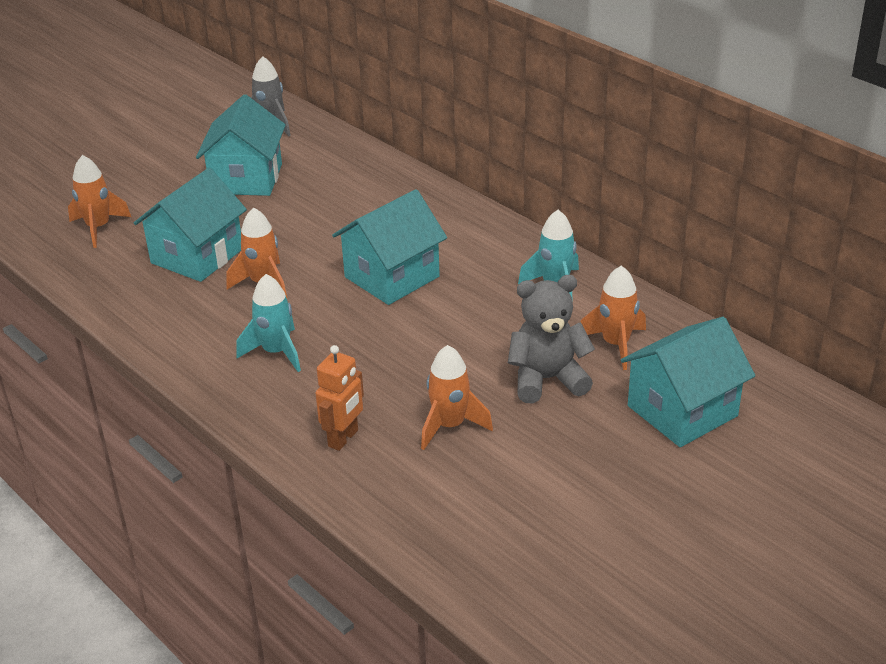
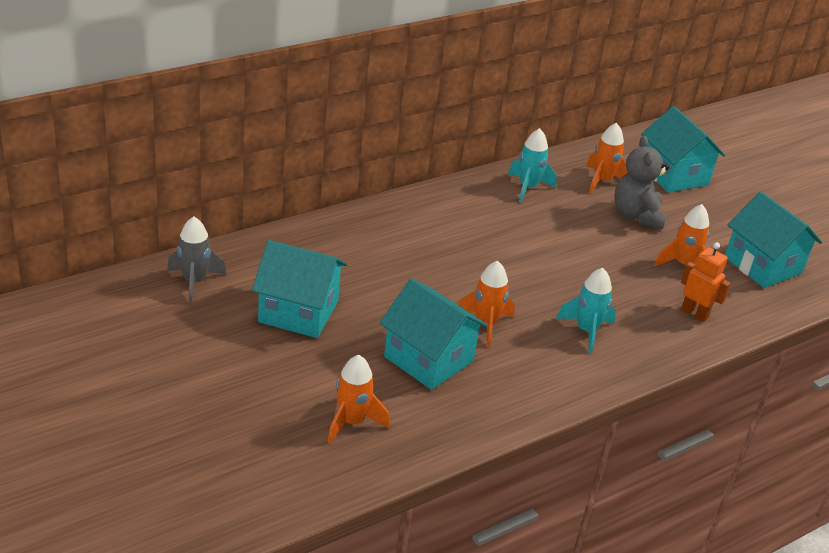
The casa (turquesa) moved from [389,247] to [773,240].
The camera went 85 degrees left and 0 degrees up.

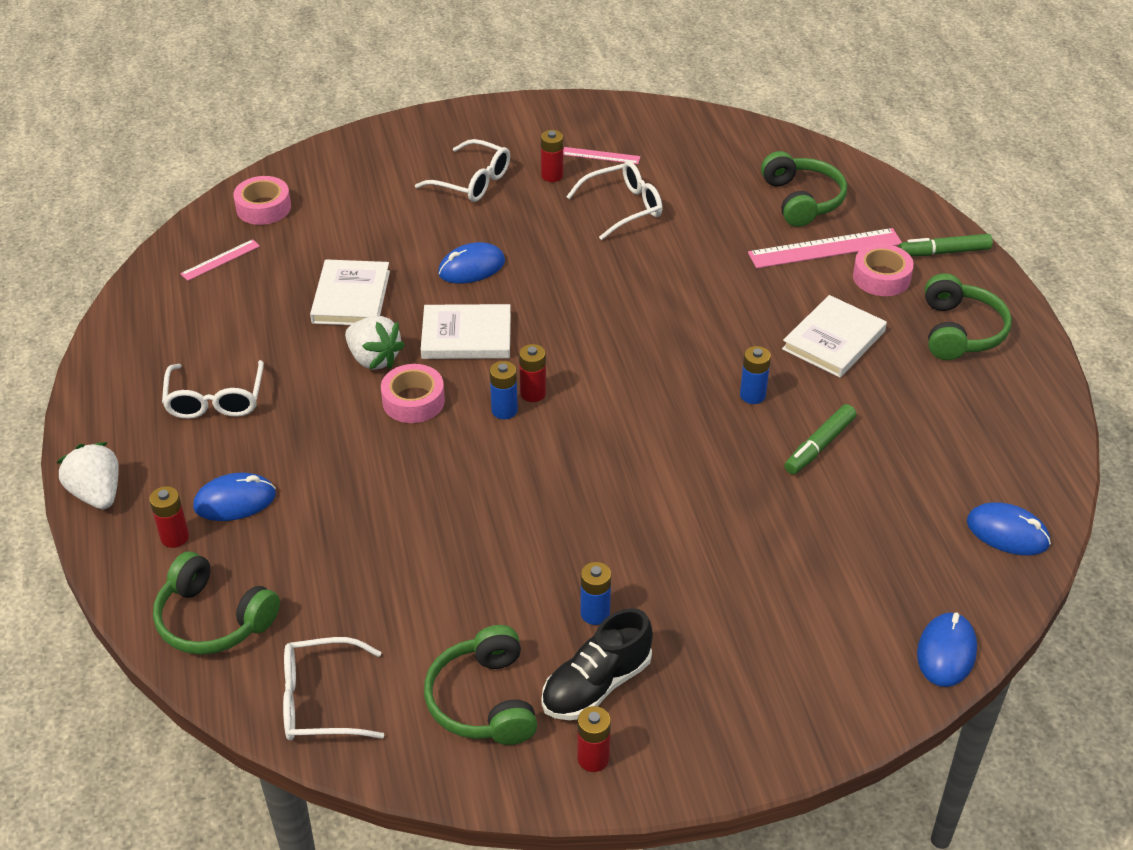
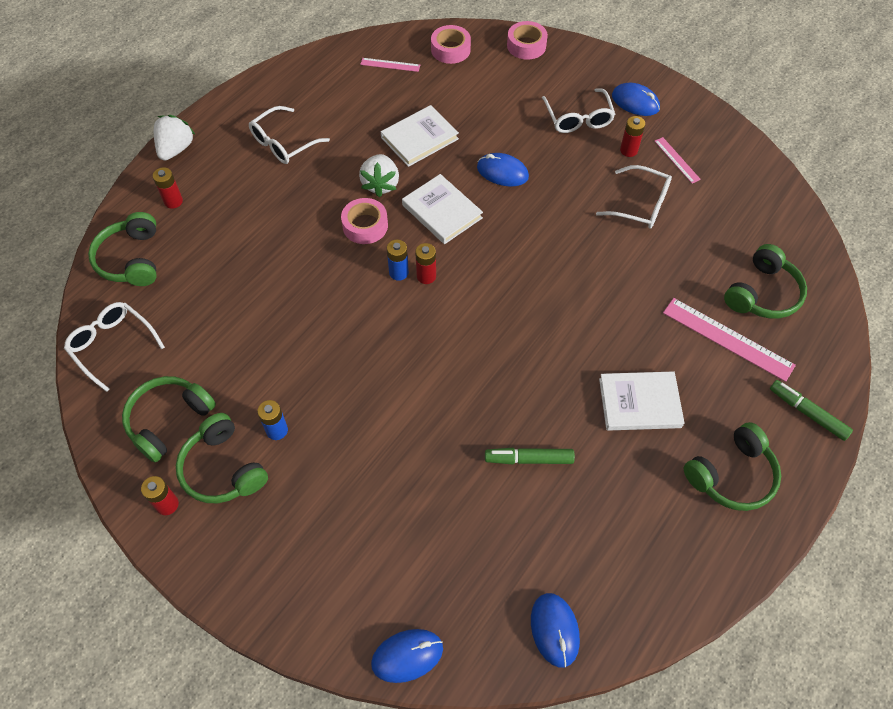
The pila (azul) at [755,375] disappeared.
The ratón (azul) moved from [234,497] to [636,99].
The cinta adhesiva (rosa) moved from [883,270] to [527,40].
The zapato (negro) at [597,664] was replaced by the auriculares (verde) at [222,458].
The camera went 50 degrees right and 15 degrees up.

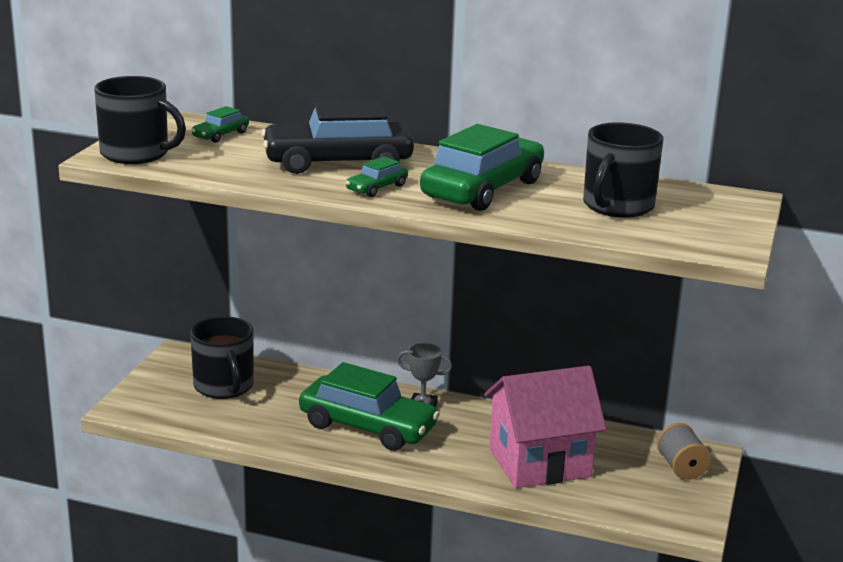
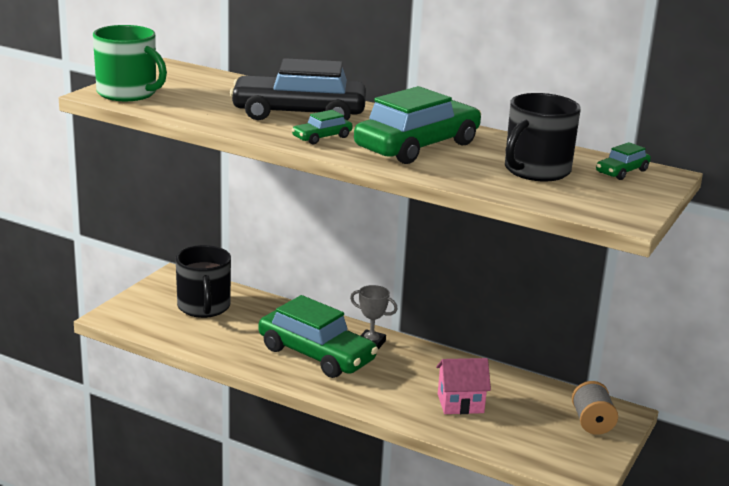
The coche (verde) moved from [220,124] to [623,161].
The taza (negro) at [140,120] became the taza (verde) at [130,63].
The casa (rosa) at [545,427] changed to 0.54 times the size.
The camera went 10 degrees right and 0 degrees up.

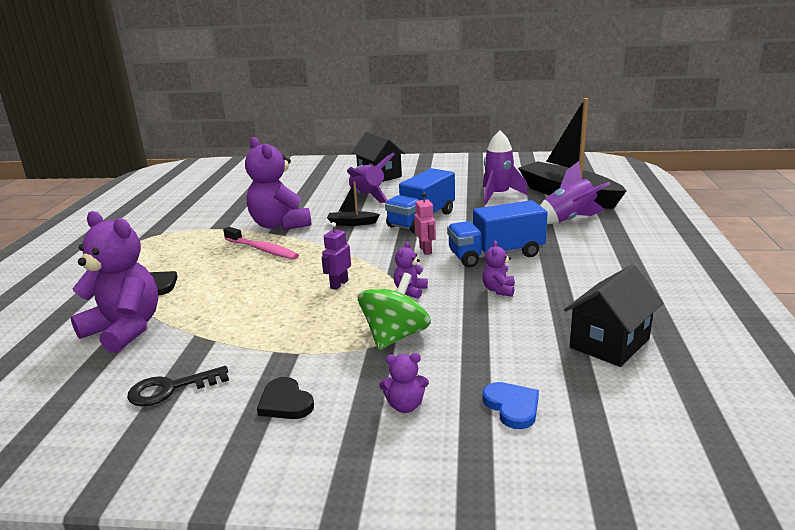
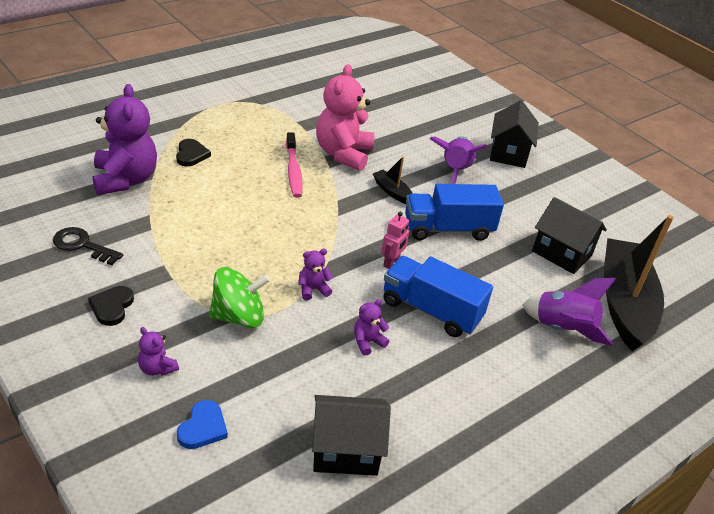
The robot (morado) at [336,256] disappeared.
The cohete (morado) at [505,168] was replaced by the casa (negro) at [569,235].
The osito (morado) at [278,183] became the osito (rosa) at [345,117].
The camera went 40 degrees right and 15 degrees up.

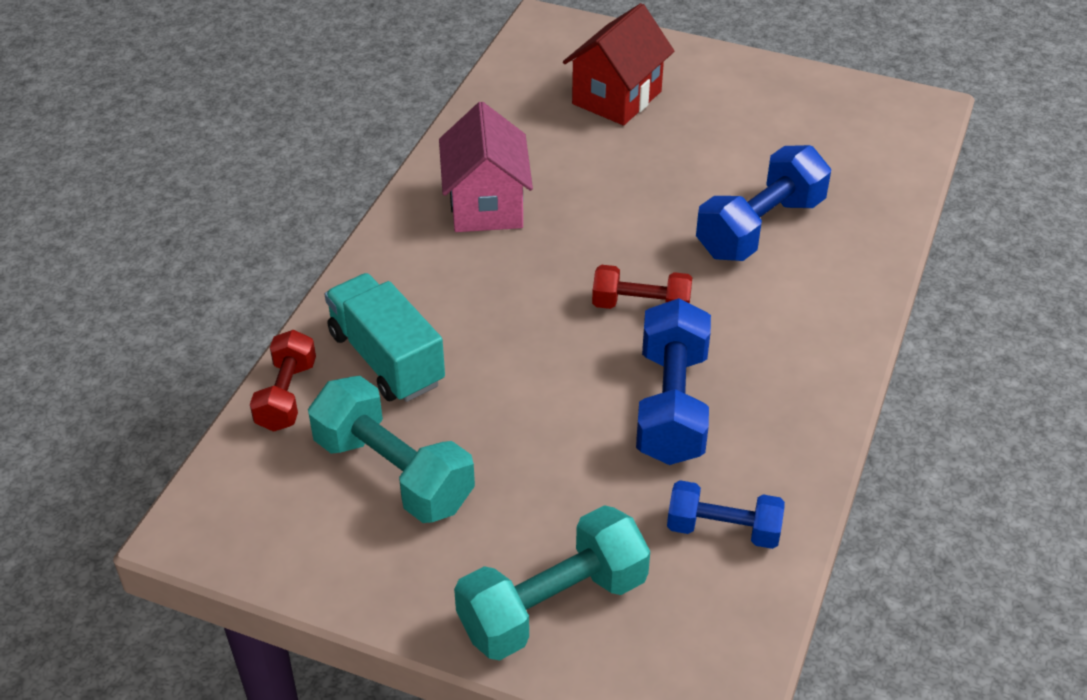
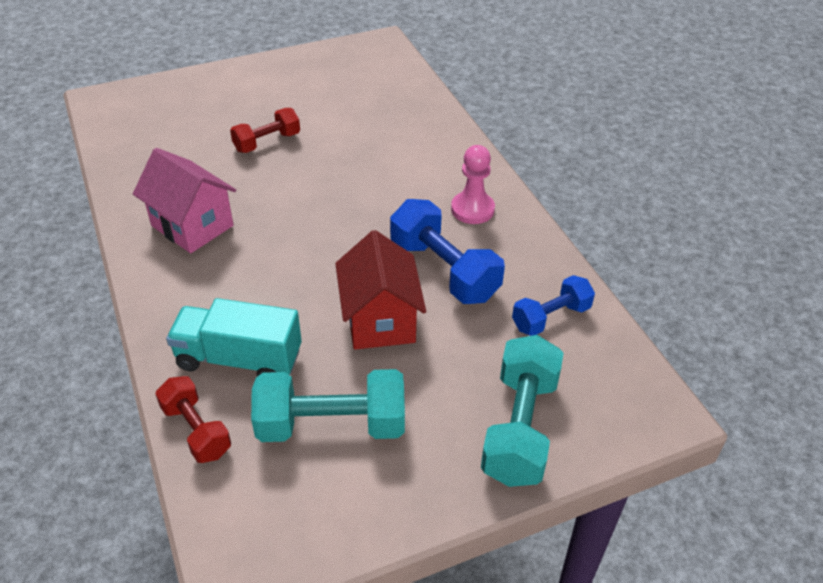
The mancuerna (azul) at [763,203] disappeared.
The peón (rosa) at [473,184] appeared.
The casa (rojo) moved from [618,64] to [380,289].
The mancuerna (rojo) moved from [642,287] to [265,130].
The camera went 45 degrees left and 0 degrees up.

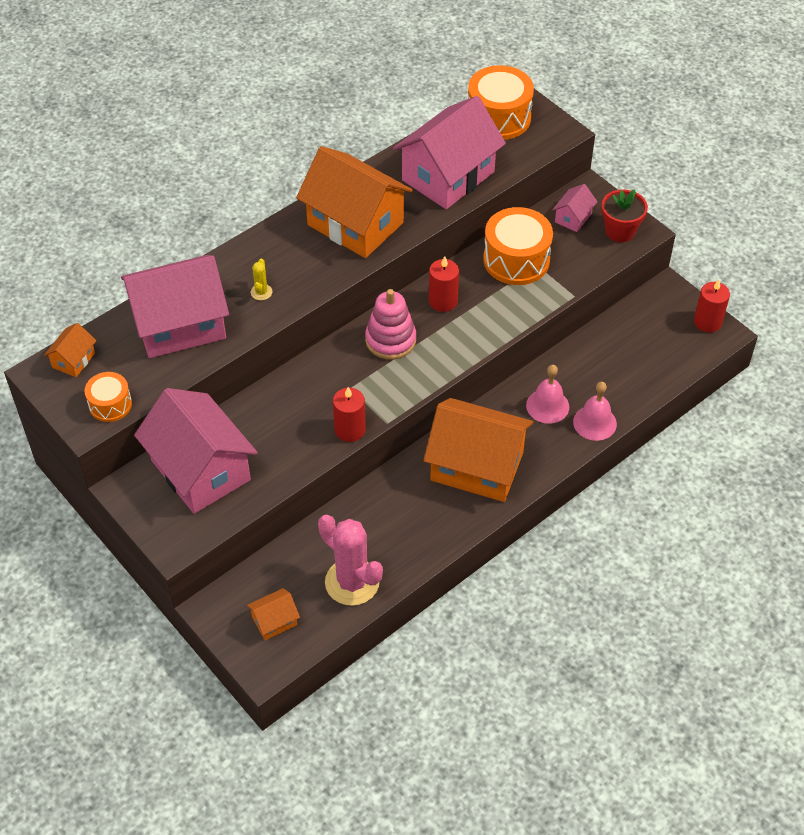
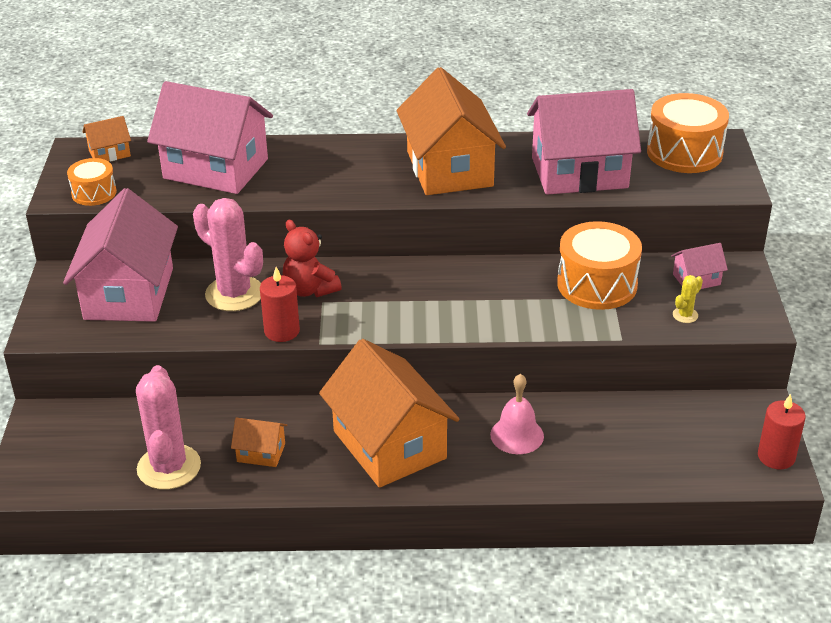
The juguete apilable (rosa) at [390,324] disappeared.
The vela (rojo) at [444,284] disappeared.
The campana (rosa) at [595,411] disappeared.
The maceta (rojo) at [624,215] disappeared.
The cactus (rosa) at [228,254] appeared.
The osito (rojo) at [312,258] appeared.
The casa (naranja) moved from [273,614] to [259,442].
The cactus (amarillo) moved from [261,279] to [688,299].
The camera went 40 degrees right and 15 degrees down.

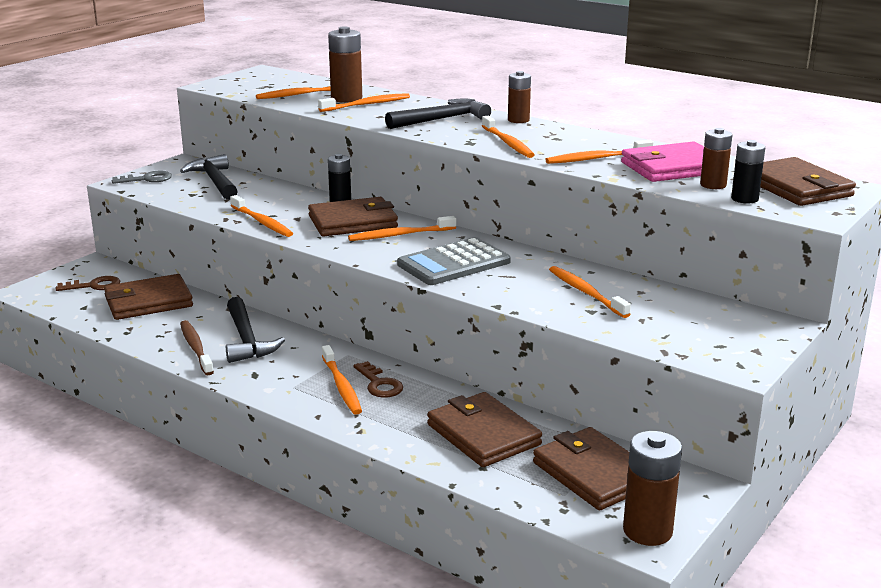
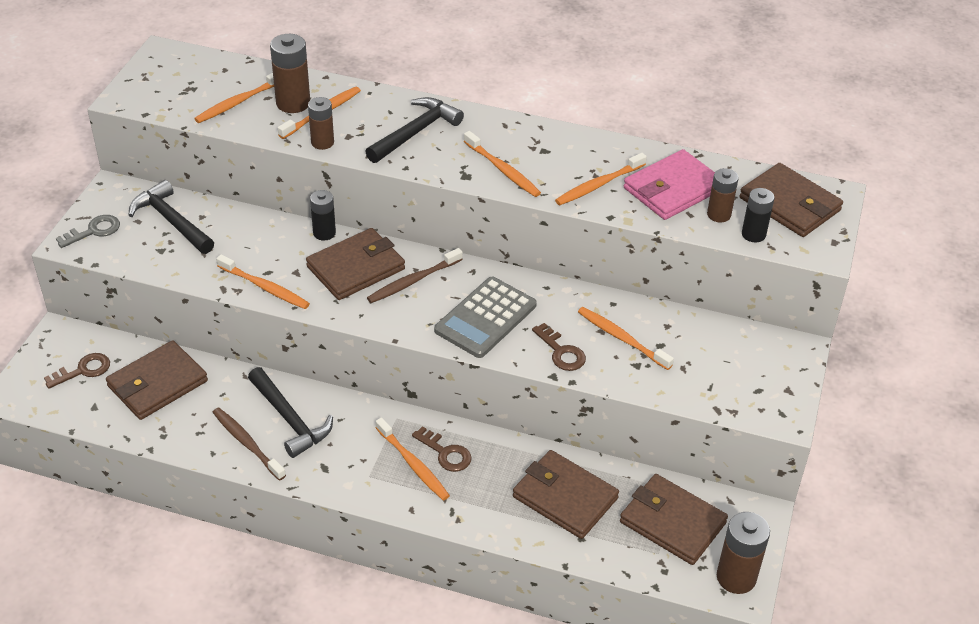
The llave (marrón) at [559,347] appeared.
The pila (marrón) moved from [519,97] to [321,123].
The cepillo de dientes (naranja) at [402,228] became the cepillo de dientes (marrón) at [415,275].
The camera went 20 degrees left and 20 degrees up.

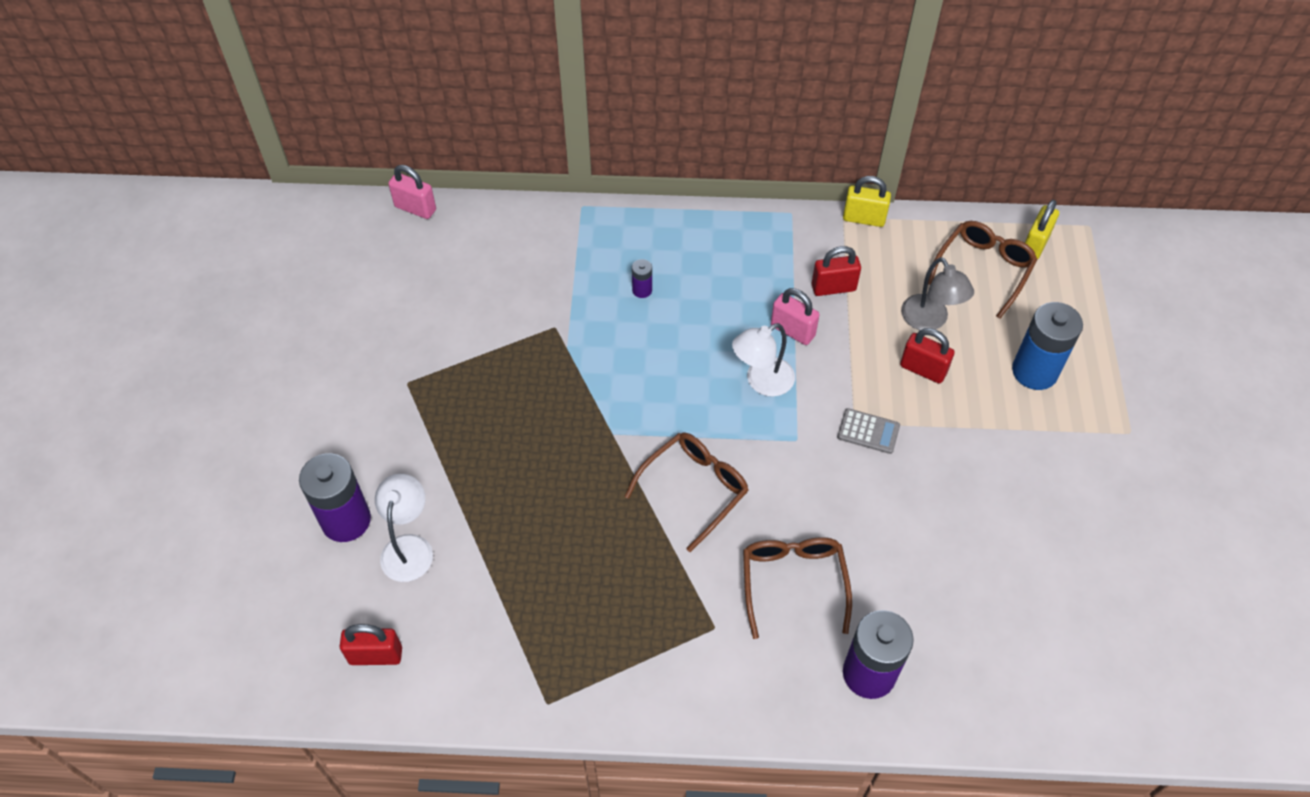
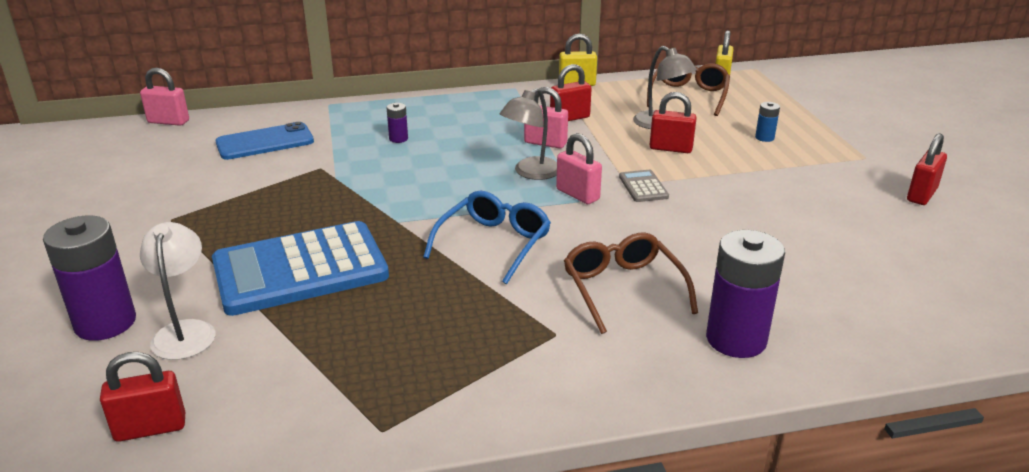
The calculadora (azul) at [300,268] appeared.
The móvil (azul) at [265,141] appeared.
The candado (rosa) at [579,168] appeared.
The candado (rojo) at [927,169] appeared.
The gafas (marrón) at [687,492] became the gafas (azul) at [487,237].
The lámpara (blanco) at [763,360] became the lámpara (gris) at [528,134].
The calculadora (gris) at [868,431] turned 105 degrees counterclockwise.
The pila (azul) at [1047,346] changed to 0.46 times the size.
The camera went 15 degrees left and 25 degrees down.

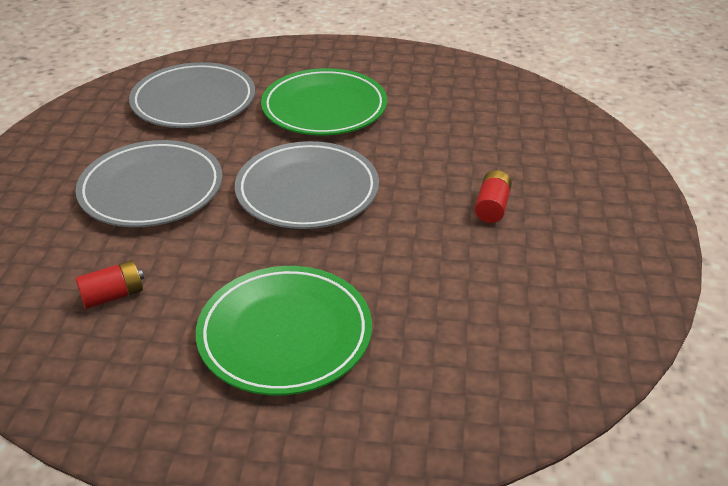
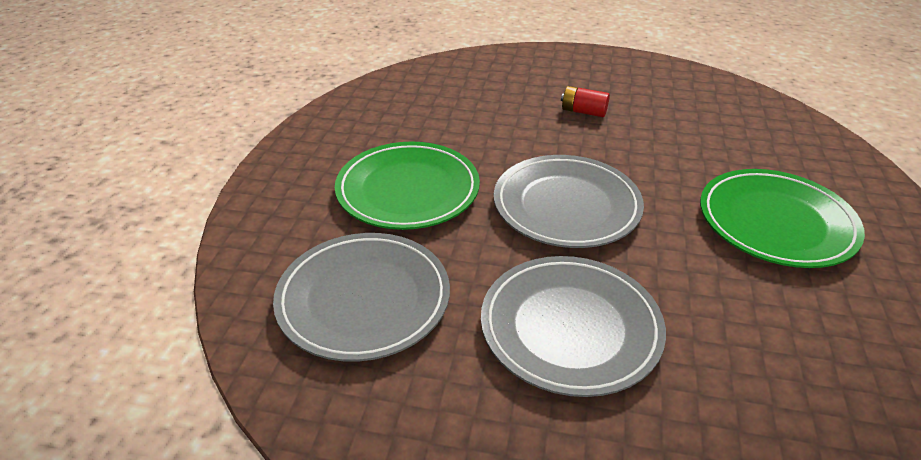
The pila (rojo) at [110,284] disappeared.
The camera went 85 degrees left and 0 degrees up.

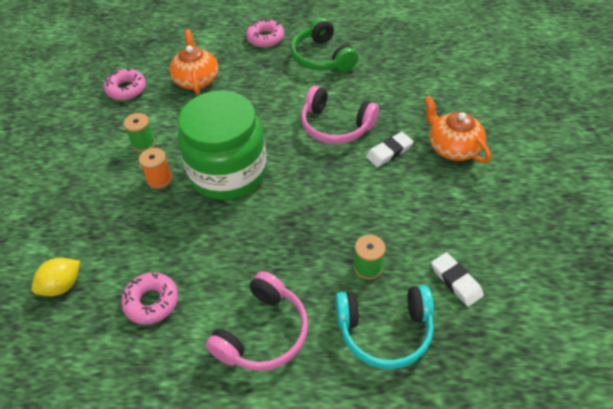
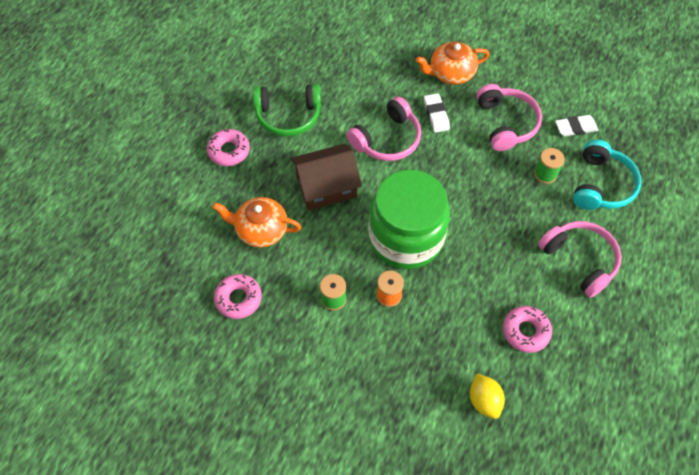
The casa (marrón) at [326,177] appeared.
The auriculares (rosa) at [509,117] appeared.
The camera went 70 degrees left and 10 degrees up.

